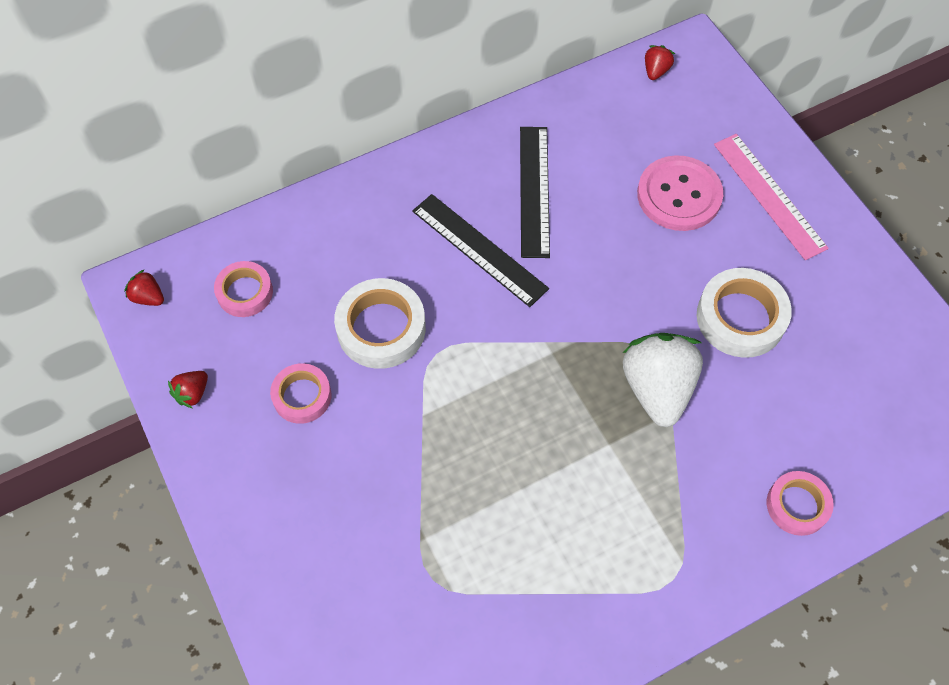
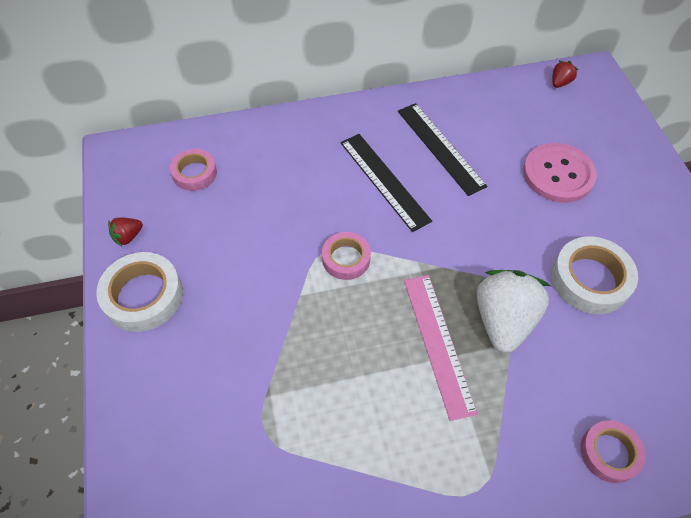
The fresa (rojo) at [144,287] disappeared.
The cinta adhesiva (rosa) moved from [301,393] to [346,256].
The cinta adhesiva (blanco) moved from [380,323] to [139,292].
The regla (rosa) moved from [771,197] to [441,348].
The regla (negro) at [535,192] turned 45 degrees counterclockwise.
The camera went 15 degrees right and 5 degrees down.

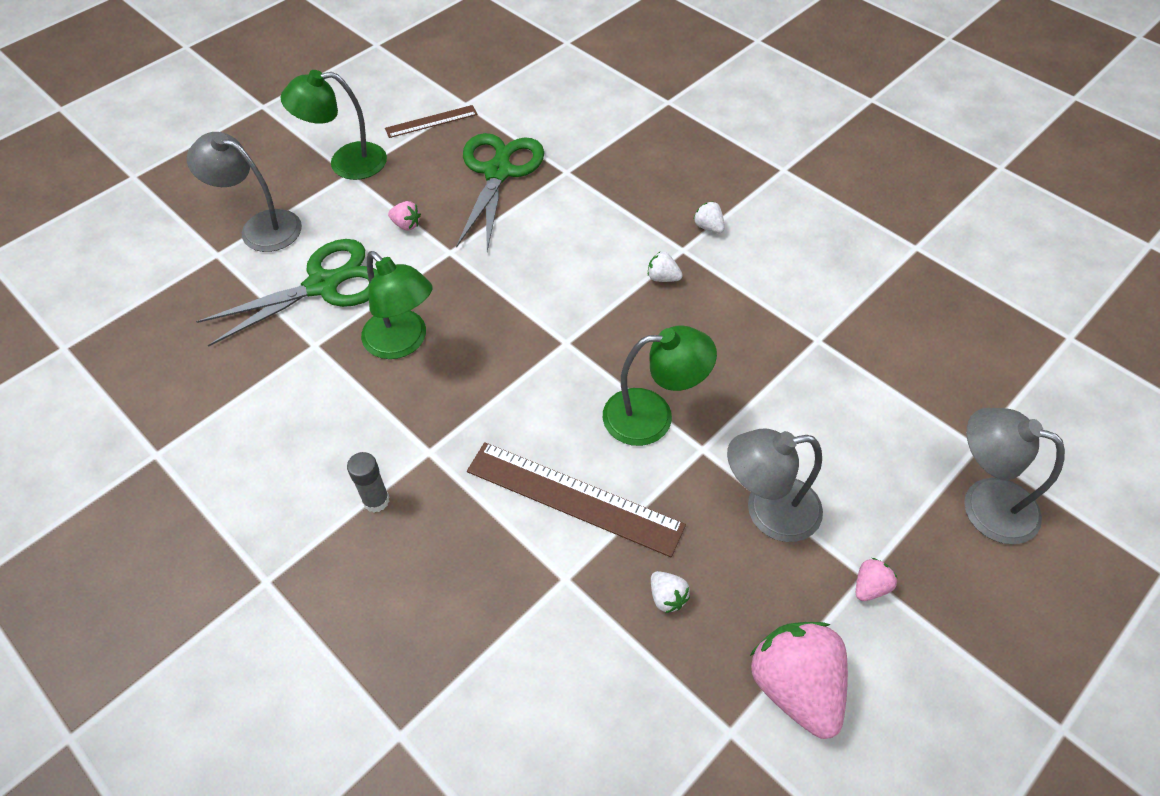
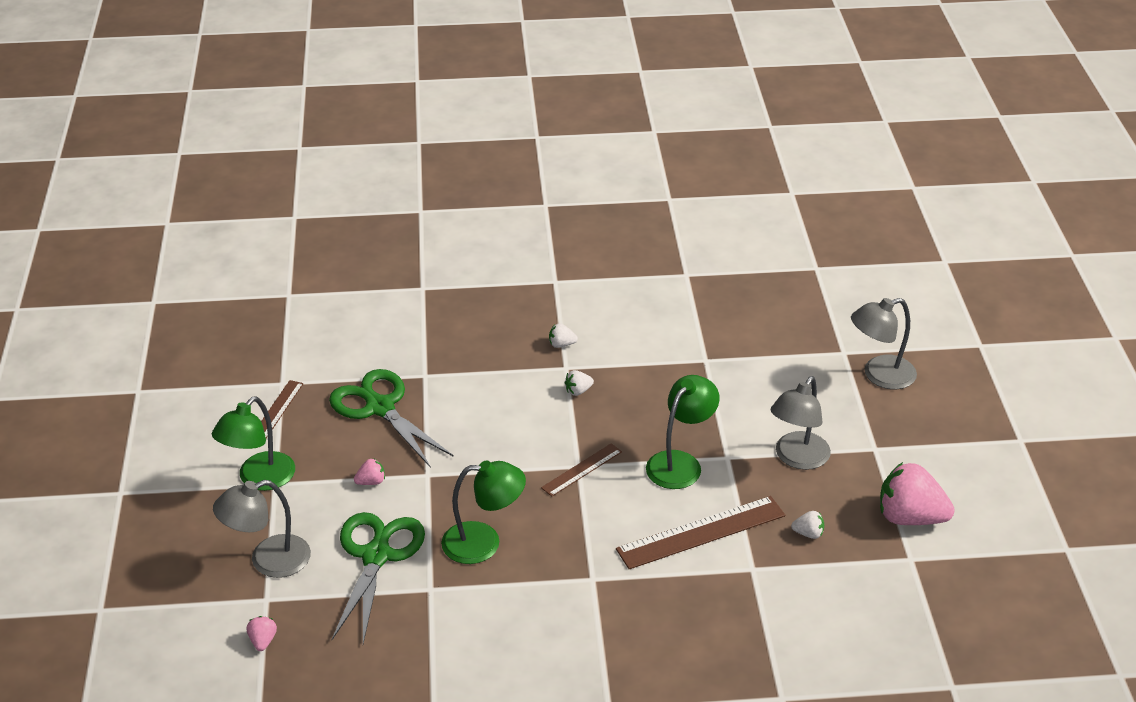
The barra de pegamento (gris) at [368,482] disappeared.
The regla (marrón) at [581,470] appeared.
The fresa (rosa) moved from [876,579] to [262,633].
The camera went 50 degrees left and 15 degrees down.

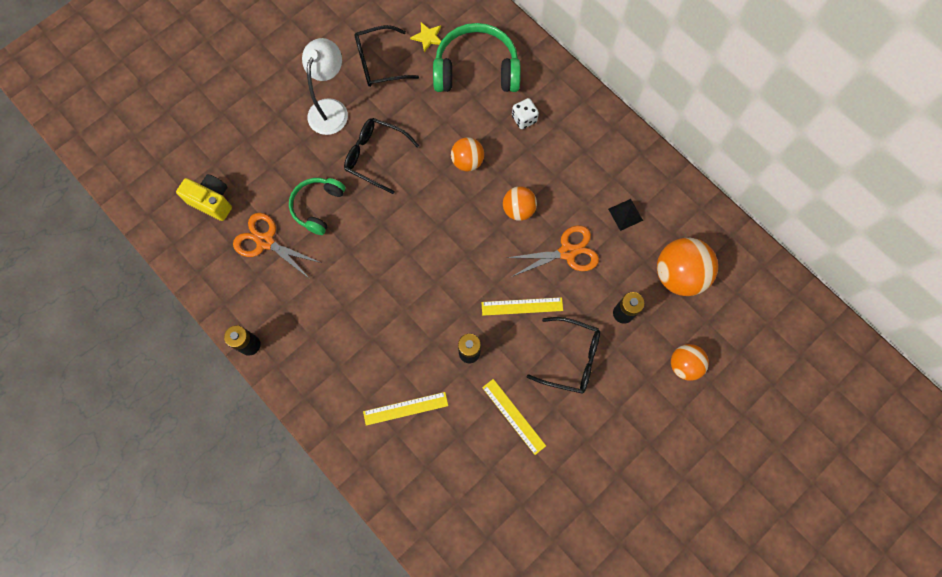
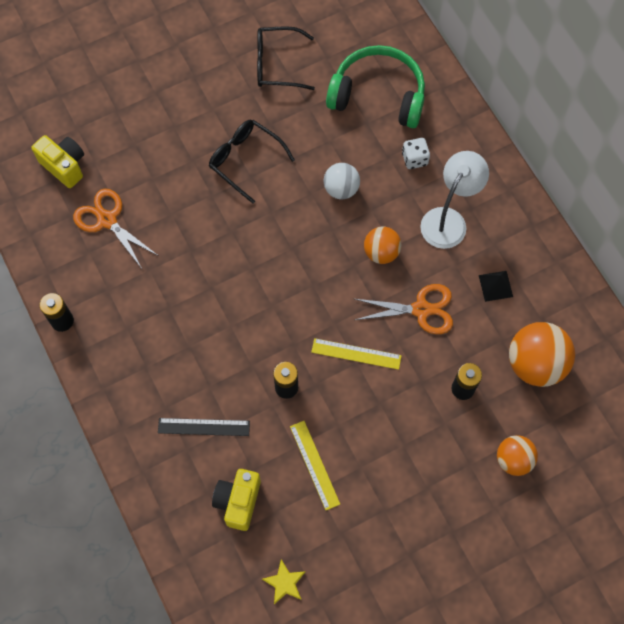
The auriculares (verde) at [317,206] disappeared.
The gafas (negro) at [563,355] disappeared.
The cámara (amarillo) at [236,500] appeared.
The lámpara (blanco) moved from [325,86] to [454,200].
The estrella (amarillo) moved from [425,37] to [284,581].
The regla (amarillo) at [405,409] became the regla (negro) at [204,427].
The pelota (naranja) at [467,154] became the pelota (blanco) at [341,181].
The camera went 15 degrees right and 5 degrees down.

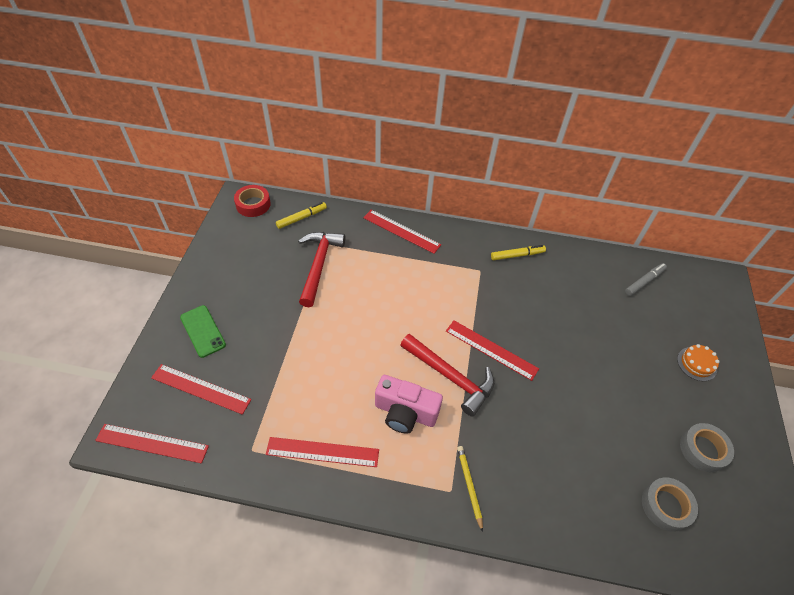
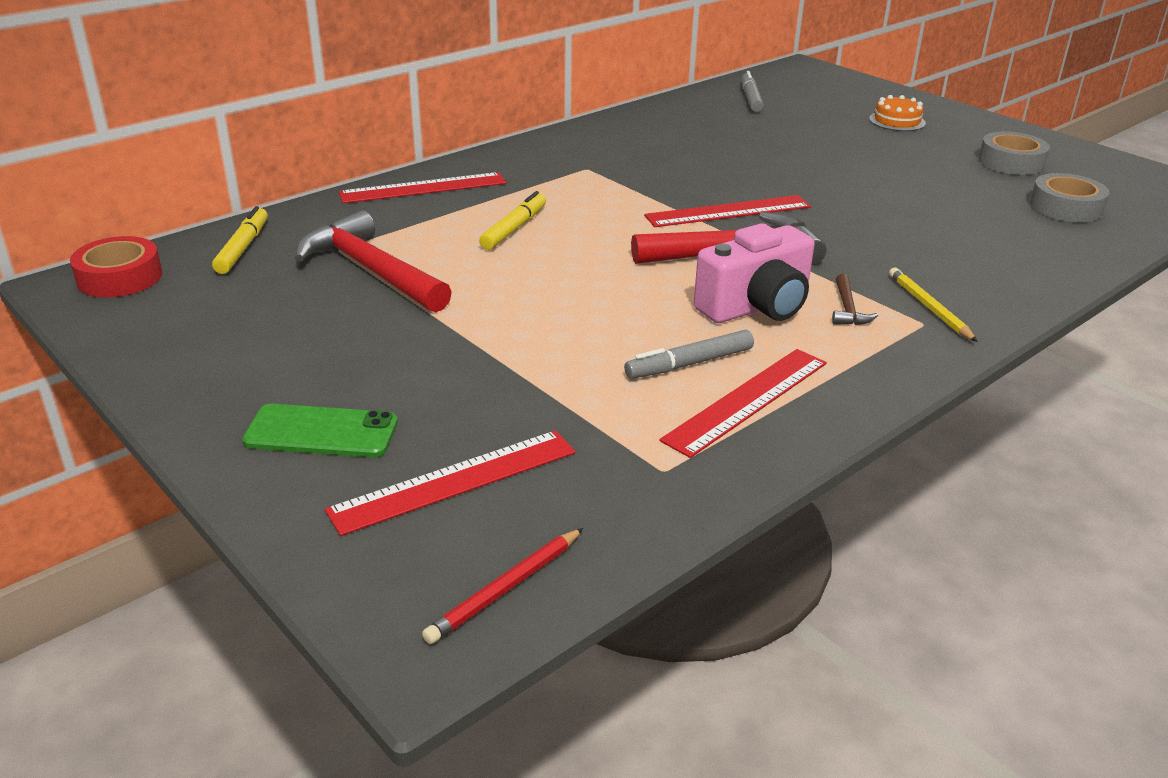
The rotulador (gris) at [689,354] appeared.
The martillo (marrón) at [855,299] appeared.
The rotulador (amarillo) moved from [518,253] to [512,220].
The regla (rojo) at [152,443] was replaced by the lápiz (rojo) at [502,586].
The lápiz (amarillo) at [470,489] turned 45 degrees clockwise.
The camera went 50 degrees left and 20 degrees down.

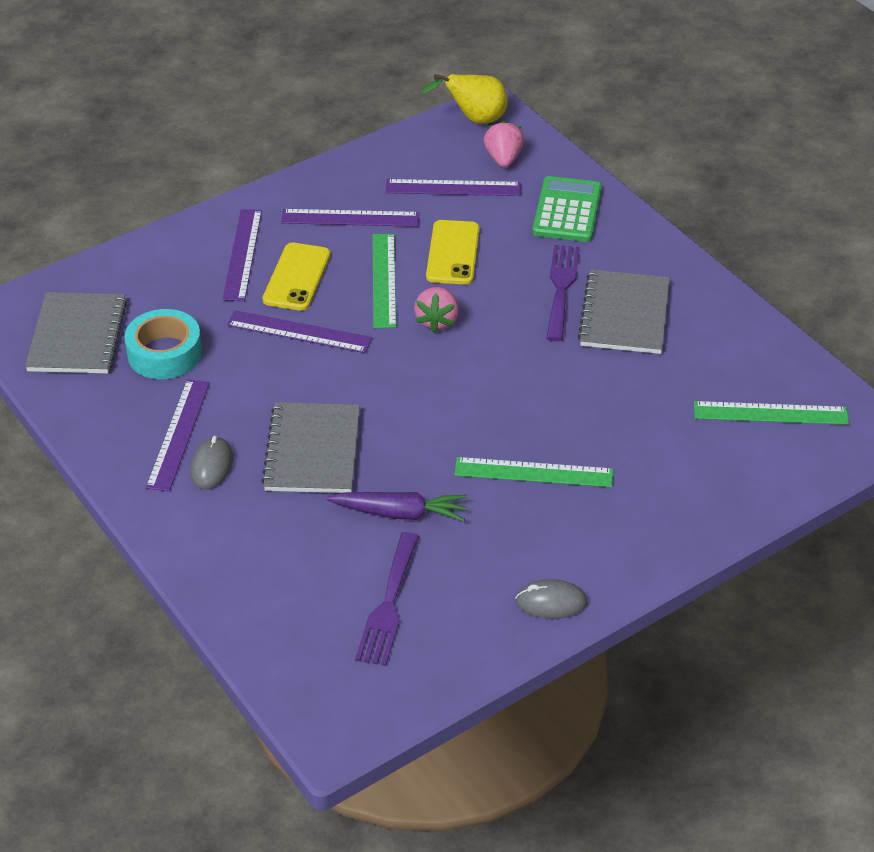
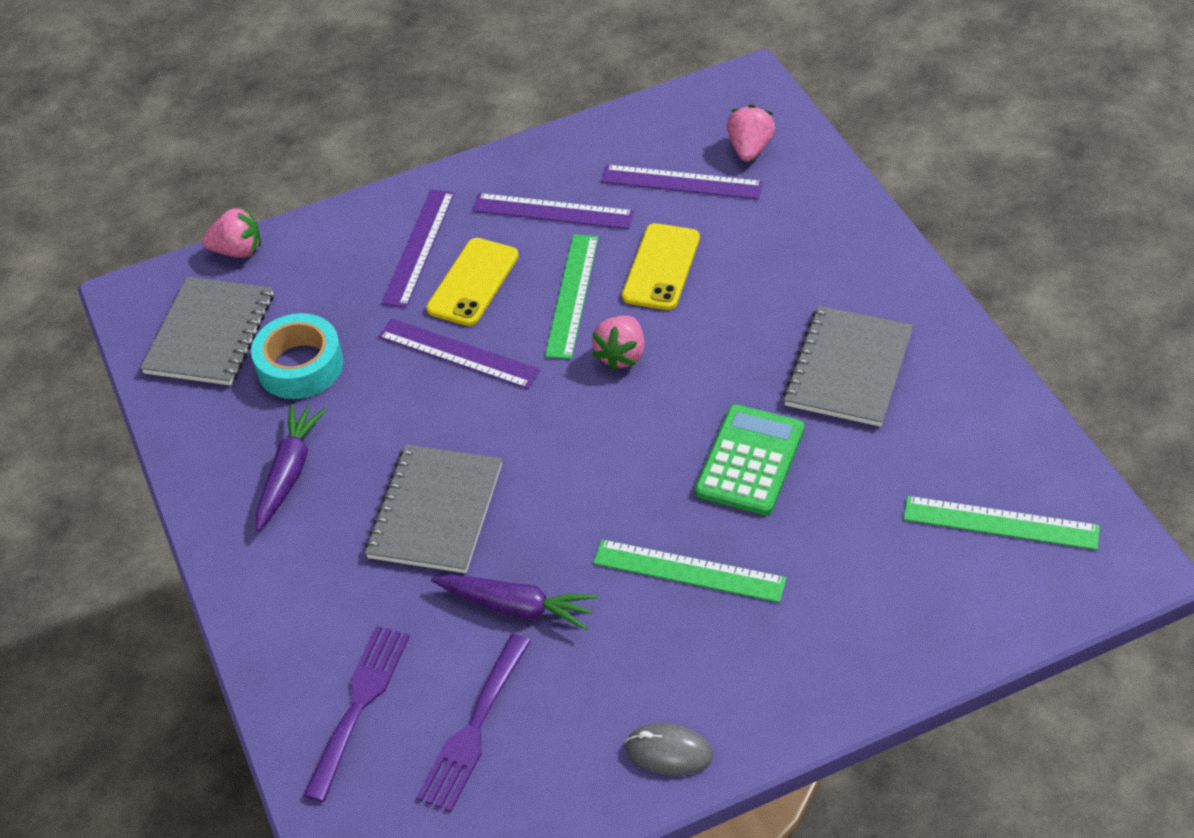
The ratón (gris) at [211,462] disappeared.
The pera (amarillo) at [464,99] disappeared.
The fresa (rosa) at [231,232] appeared.
The calculadora (verde) moved from [567,209] to [749,459].
The tenedor (morado) moved from [563,293] to [356,714].
The regla (morado) at [178,435] was replaced by the zanahoria (morado) at [291,467].
The camera went 15 degrees right and 5 degrees up.

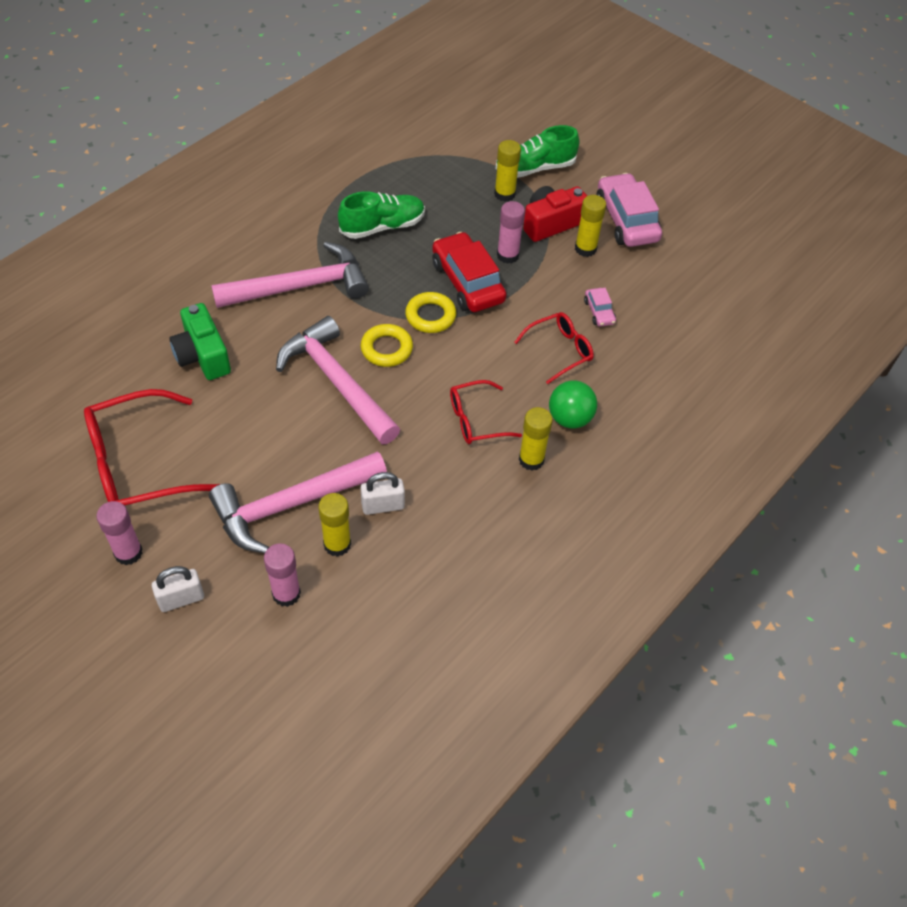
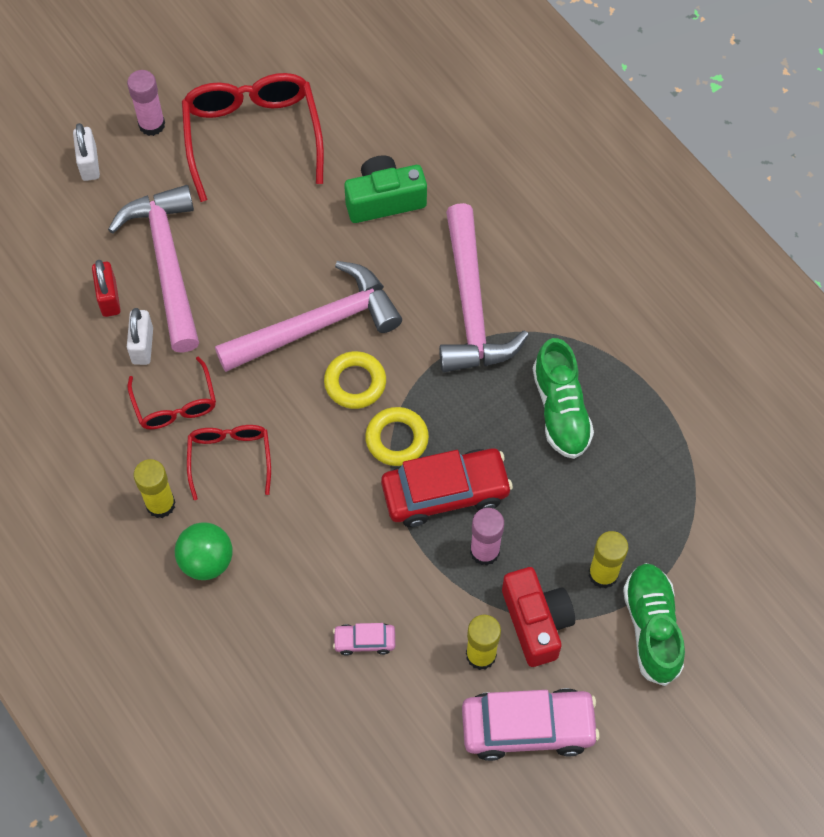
The barra de pegamento (rosa) at [282,575] disappeared.
The gafas (rojo) moved from [554,348] to [171,392].
The barra de pegamento (amarillo) at [335,525] was replaced by the candado (rojo) at [106,288].
The camera went 105 degrees right and 10 degrees up.

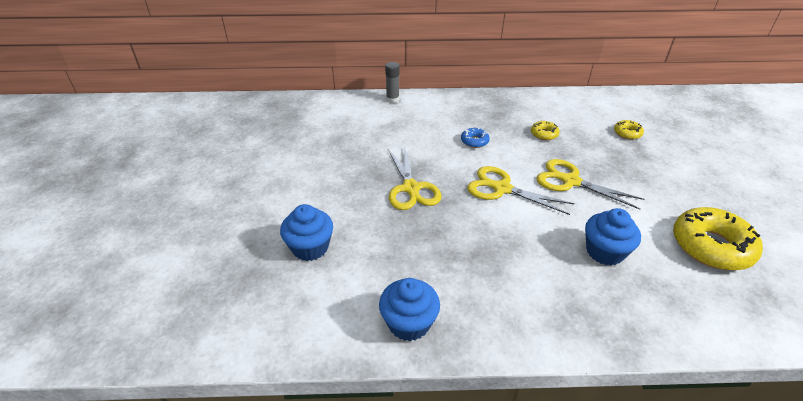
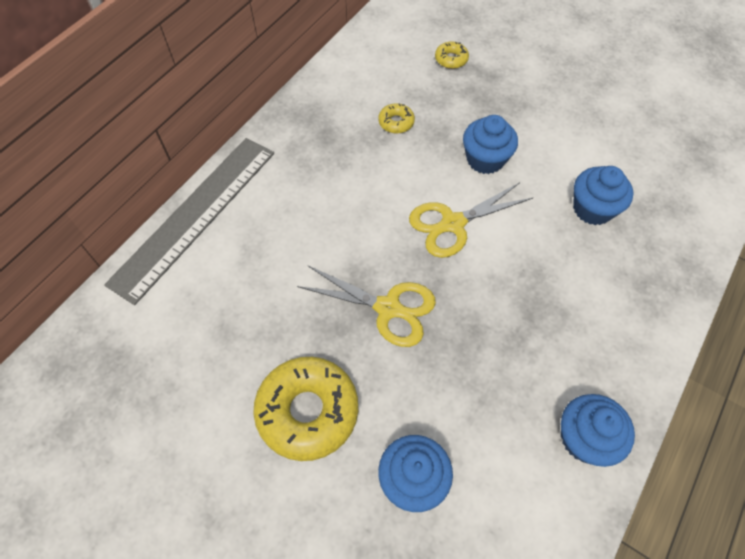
The rosquilla (azul) at [475,138] disappeared.
The rosquilla (amarillo) moved from [718,238] to [305,409].
The barra de pegamento (gris) at [392,82] was replaced by the regla (gris) at [189,221].
The tijeras (amarillo) at [590,184] was replaced by the magdalena (azul) at [490,144].
The camera went 55 degrees left and 20 degrees up.

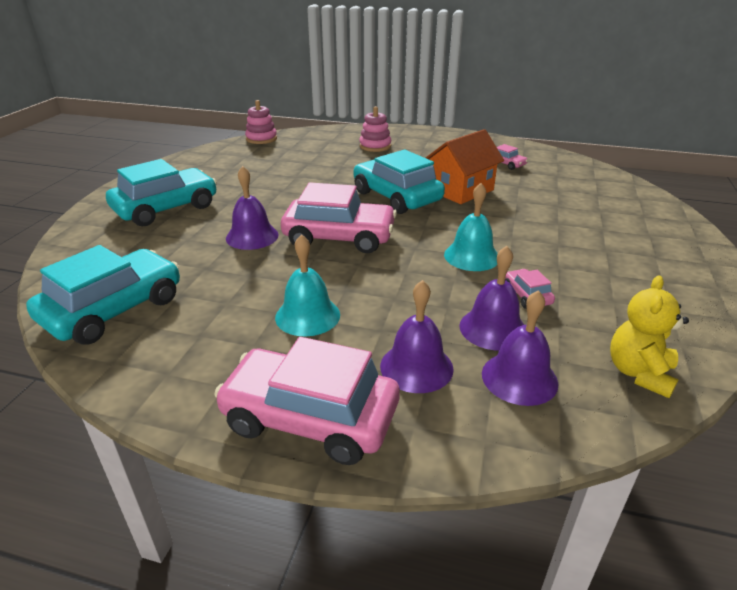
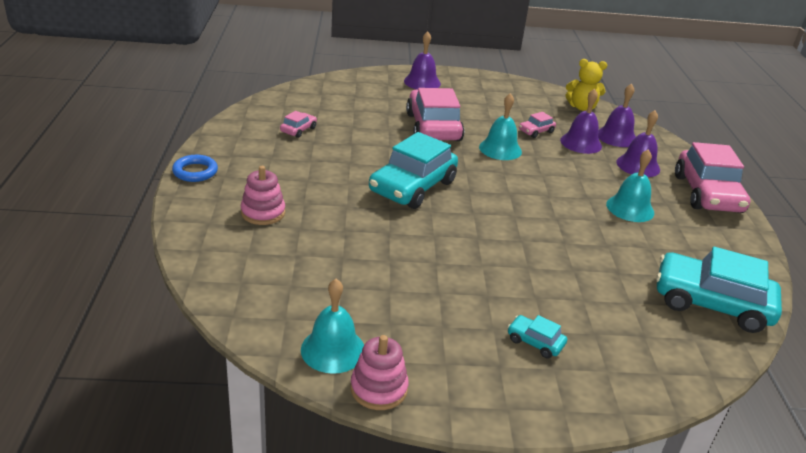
The casa (naranja) at [464,166] disappeared.
The anillo (azul) at [195,168] appeared.
The campana (turquesa) at [332,326] appeared.
The campana (morado) moved from [252,208] to [422,60].
The juguete apilable (rosa) moved from [261,122] to [379,372].
The coche (rosa) moved from [339,218] to [435,114].
The coche (turquesa) at [161,192] changed to 0.44 times the size.
The camera went 110 degrees left and 0 degrees up.

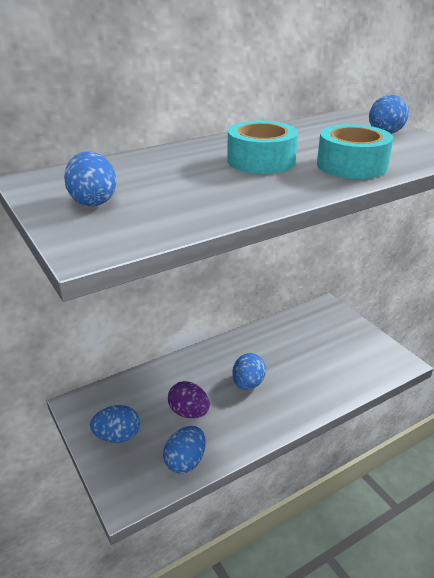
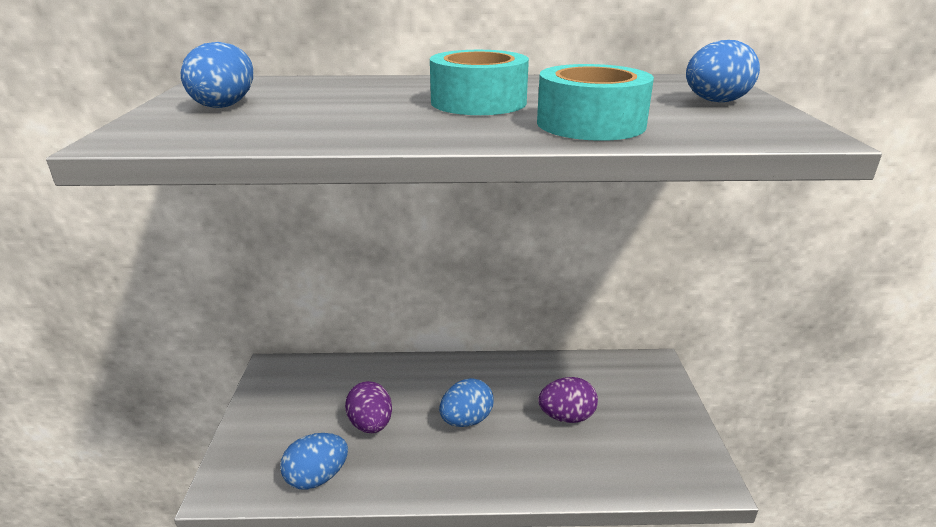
The huevo (azul) at [115,424] disappeared.
The huevo (morado) at [568,400] appeared.
The camera went 30 degrees right and 5 degrees down.

